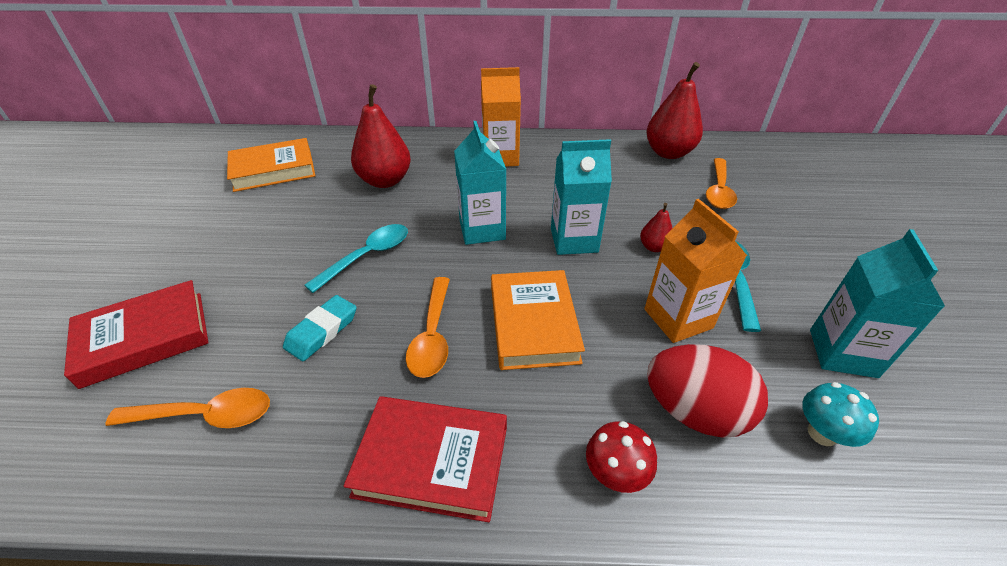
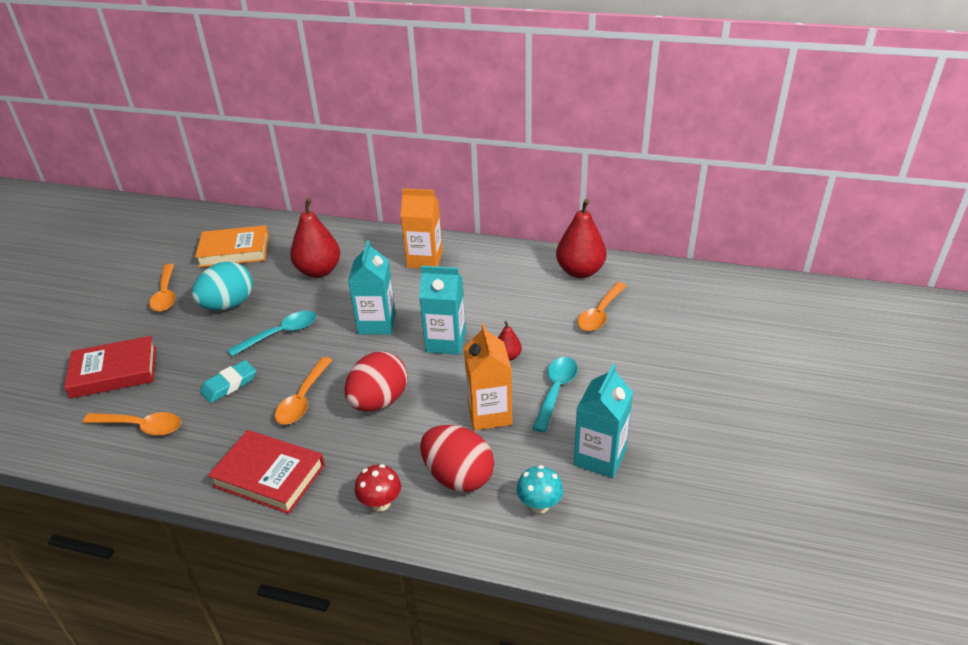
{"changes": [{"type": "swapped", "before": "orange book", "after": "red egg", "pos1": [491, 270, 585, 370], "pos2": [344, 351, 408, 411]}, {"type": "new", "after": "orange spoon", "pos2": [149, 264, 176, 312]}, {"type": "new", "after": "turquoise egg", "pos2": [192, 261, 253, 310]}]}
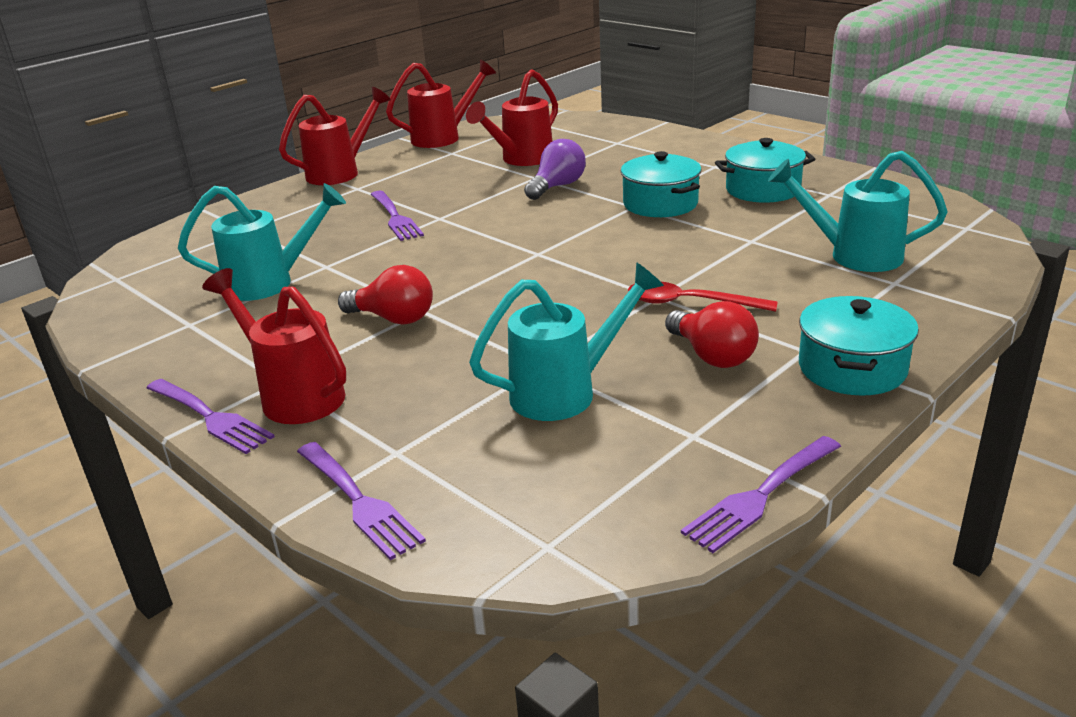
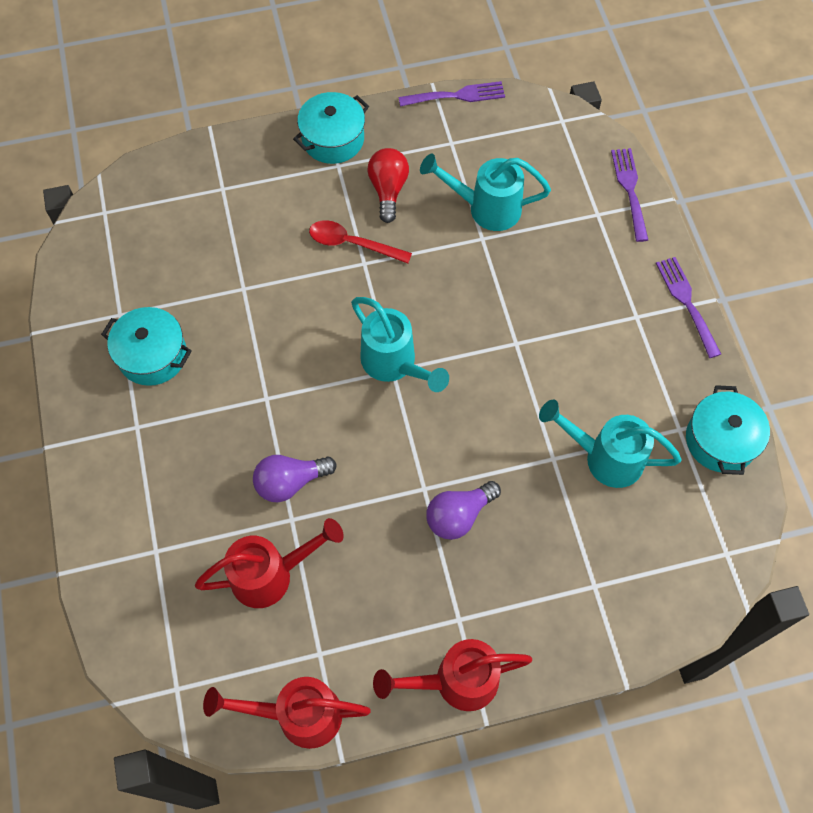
{"changes": [{"type": "gone", "before": "red watering can", "pos1": [202, 268, 346, 424]}, {"type": "gone", "before": "red light bulb", "pos1": [338, 265, 433, 325]}, {"type": "swapped", "before": "purple fork", "after": "purple light bulb", "pos1": [370, 191, 424, 241], "pos2": [426, 481, 501, 540]}, {"type": "shifted", "before": "turquoise pot", "pos1": [621, 151, 701, 217], "pos2": [686, 385, 770, 475]}, {"type": "rotated", "before": "red spoon", "pos1": [628, 281, 778, 312], "pos2": [309, 220, 412, 263], "turn": 150}, {"type": "shifted", "before": "turquoise watering can", "pos1": [768, 151, 948, 272], "pos2": [351, 297, 449, 392]}]}
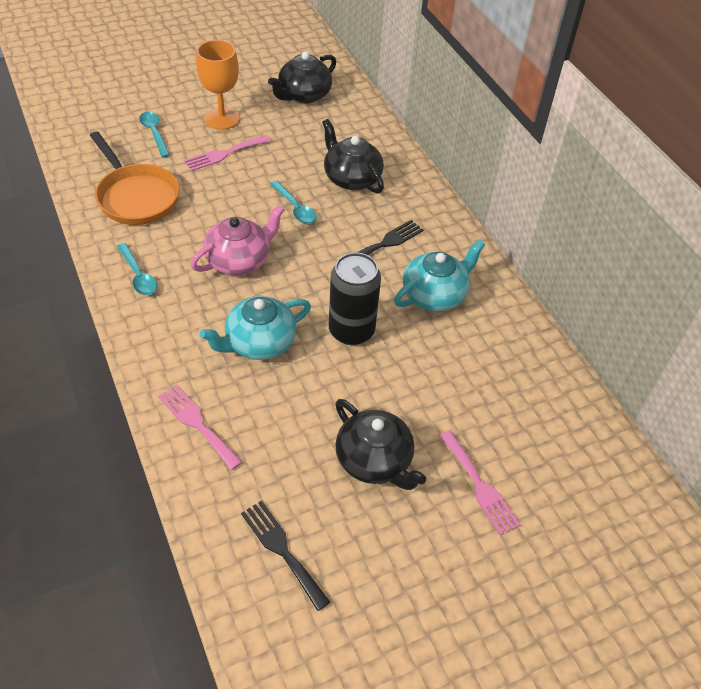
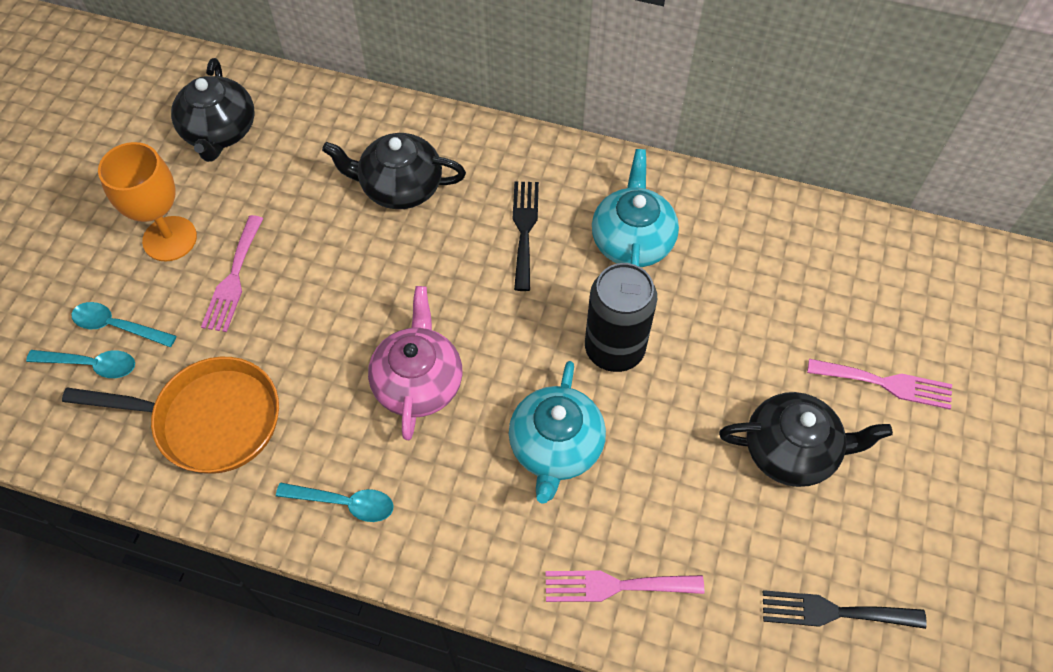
{"changes": [{"type": "shifted", "before": "turquoise spoon", "pos1": [270, 180, 317, 224], "pos2": [26, 350, 135, 378]}]}
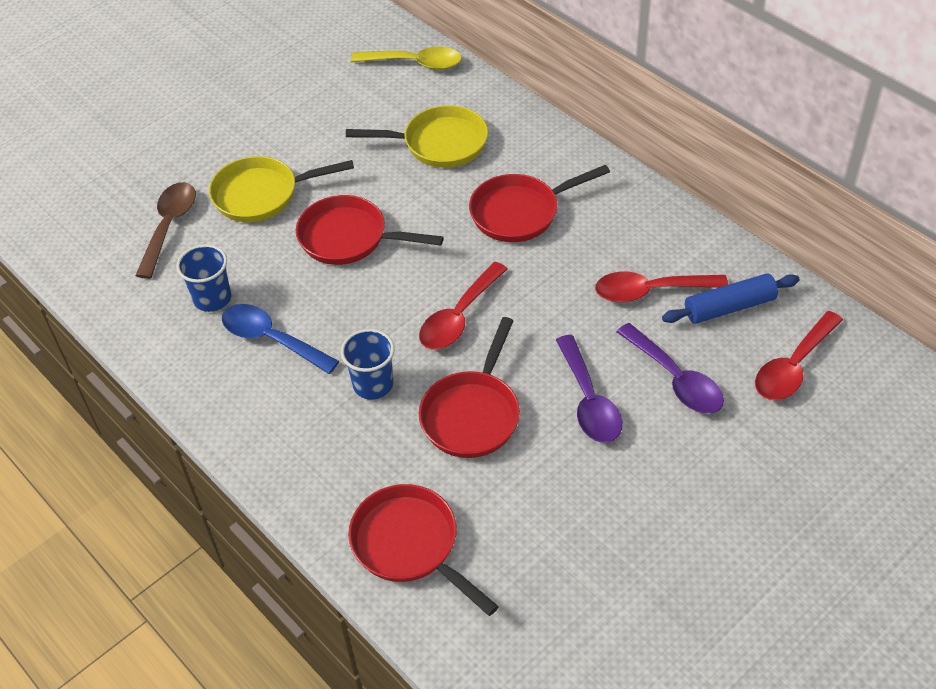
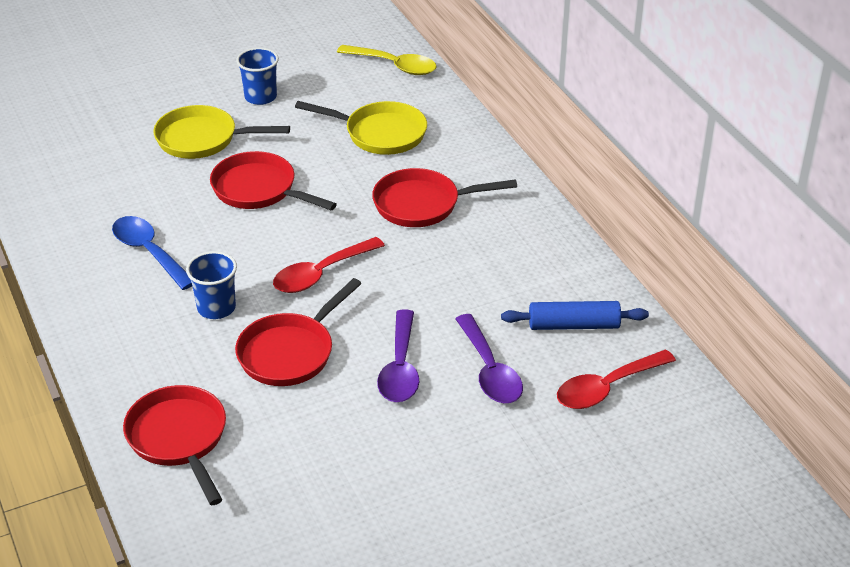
{"changes": [{"type": "gone", "before": "brown spoon", "pos1": [135, 182, 196, 279]}, {"type": "shifted", "before": "blue cup", "pos1": [176, 244, 231, 312], "pos2": [236, 47, 279, 105]}, {"type": "gone", "before": "red spoon", "pos1": [595, 272, 728, 302]}]}
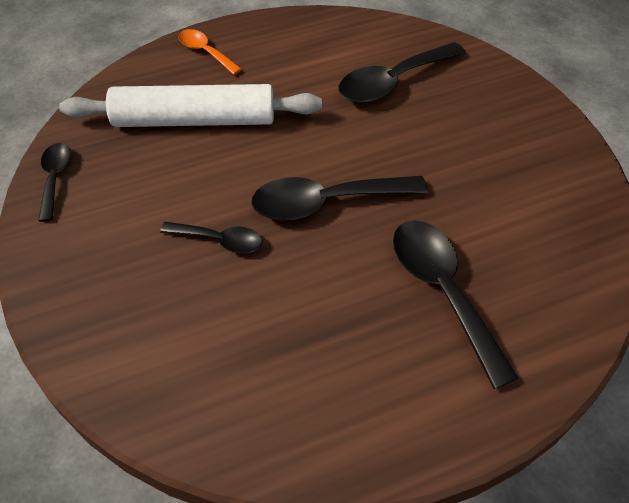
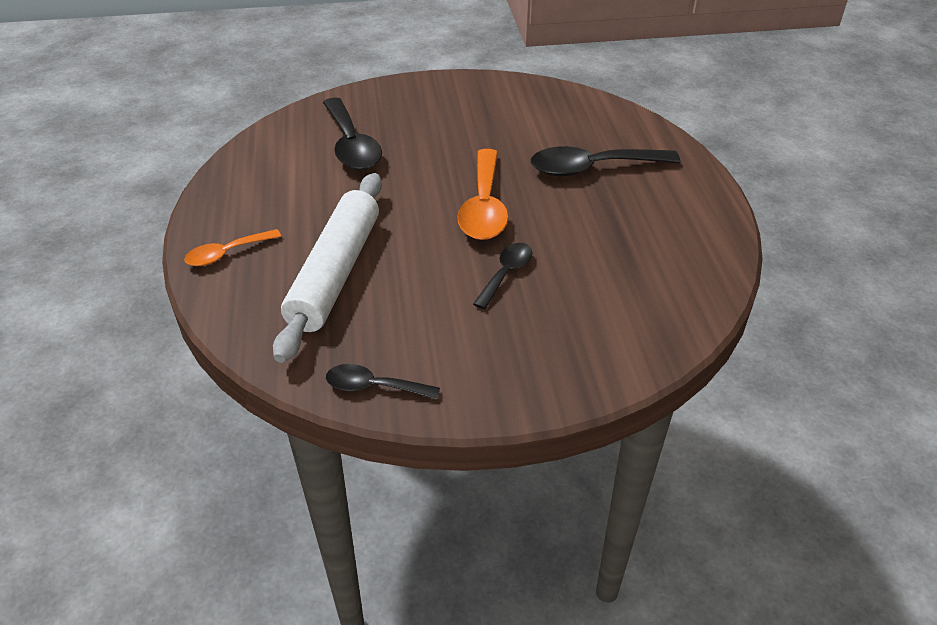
{"changes": [{"type": "repainted", "before": "black spoon", "after": "orange spoon", "pos1": [251, 176, 428, 221], "pos2": [457, 149, 509, 240]}]}
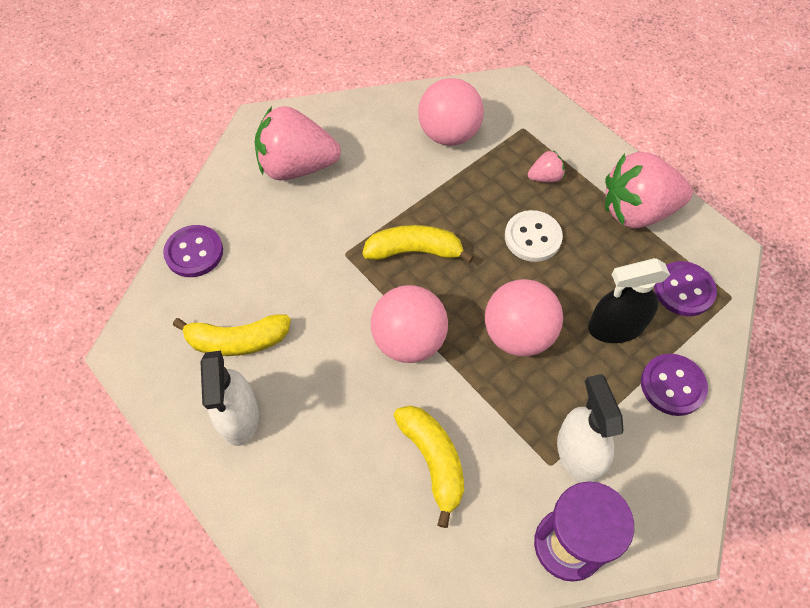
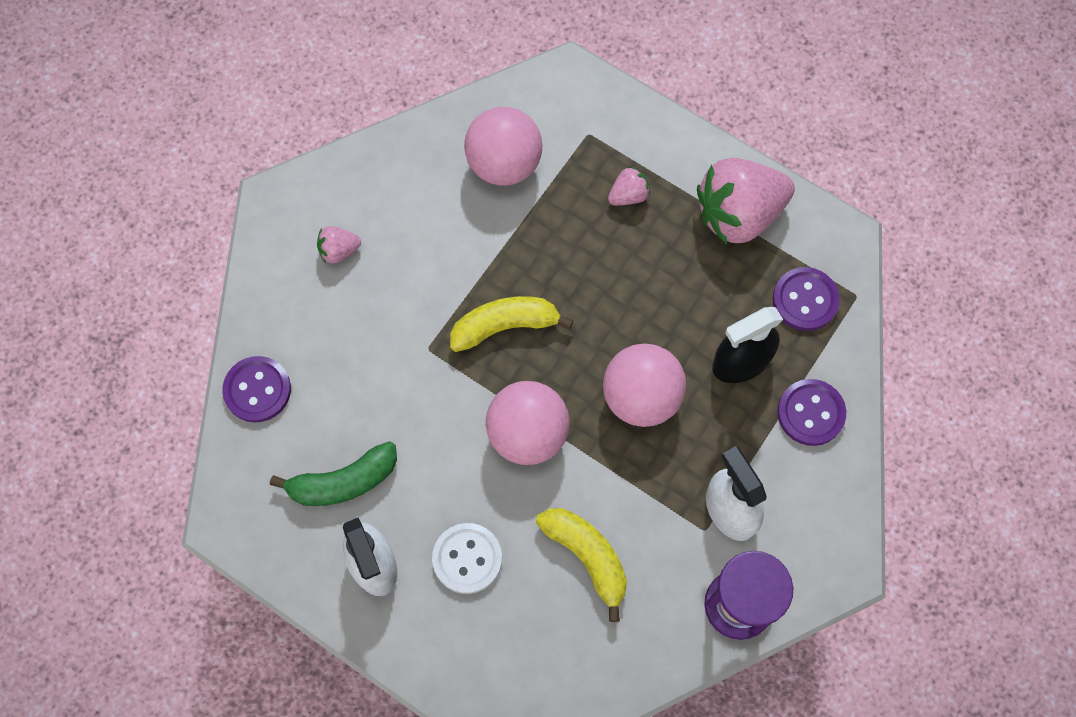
{"changes": [{"type": "repainted", "before": "yellow banana", "after": "green banana", "pos1": [173, 315, 291, 356], "pos2": [270, 442, 397, 506]}, {"type": "scaled", "before": "pink strawberry", "pos1": [255, 106, 341, 181], "pos2": [317, 226, 361, 264], "scale": 0.44}, {"type": "shifted", "before": "white button", "pos1": [505, 210, 563, 262], "pos2": [432, 523, 502, 594]}]}
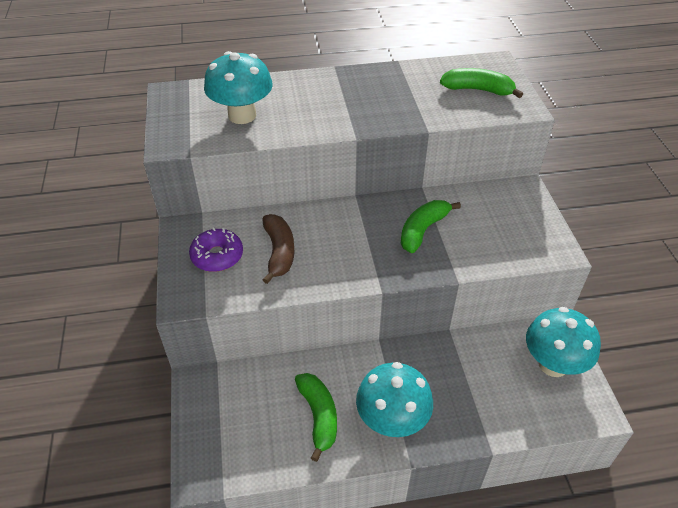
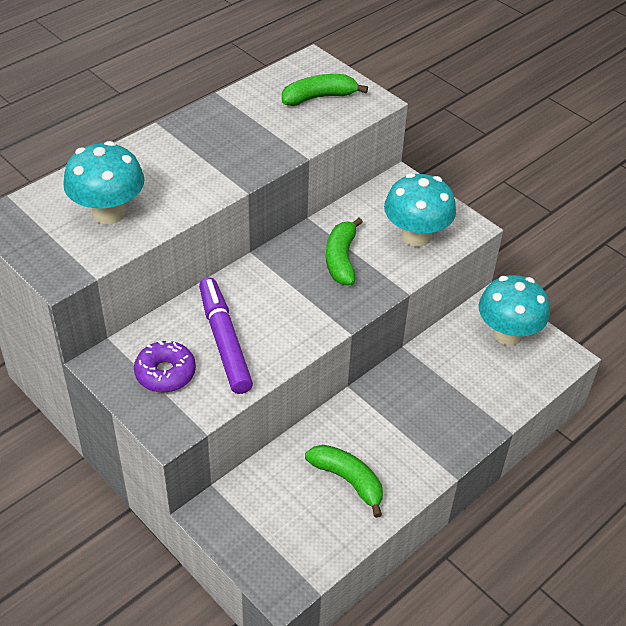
{"changes": [{"type": "swapped", "before": "brown banana", "after": "purple marker", "pos1": [262, 214, 295, 284], "pos2": [199, 277, 253, 394]}, {"type": "shifted", "before": "turquoise mushroom", "pos1": [356, 362, 433, 437], "pos2": [384, 173, 456, 247]}]}
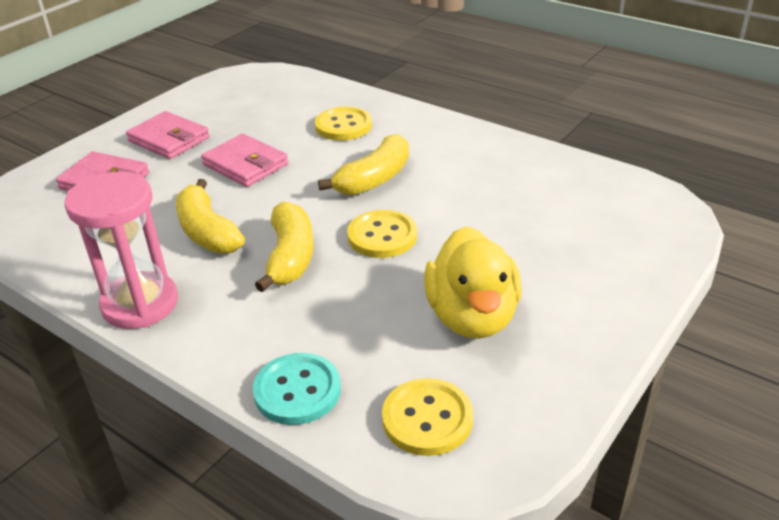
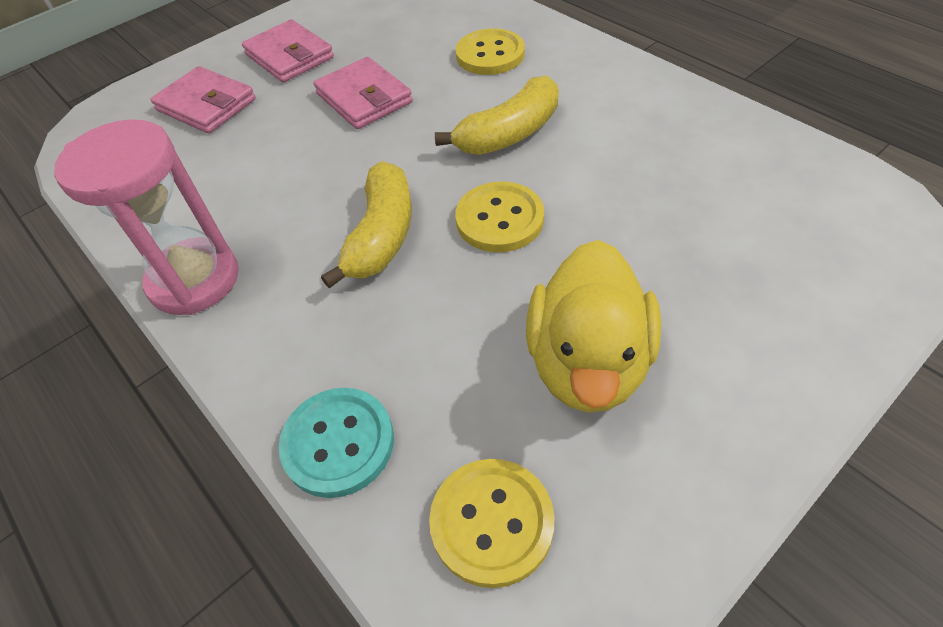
{"changes": [{"type": "gone", "before": "yellow banana", "pos1": [176, 179, 245, 254]}]}
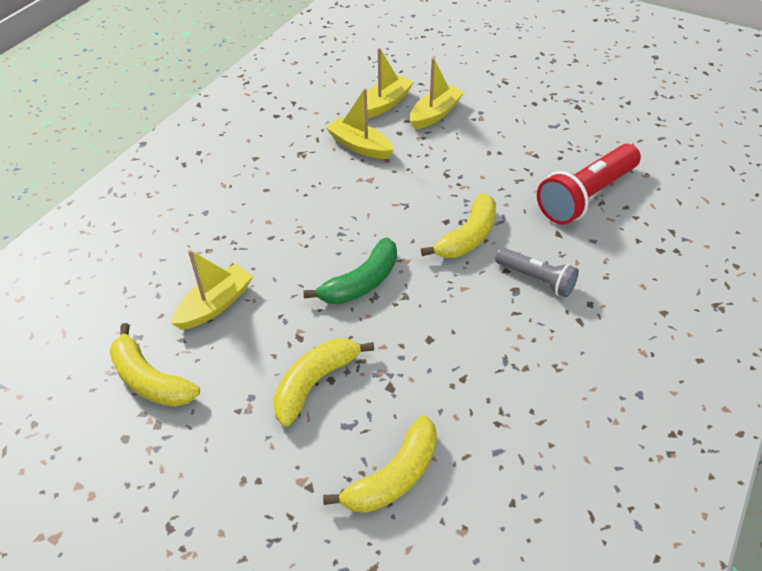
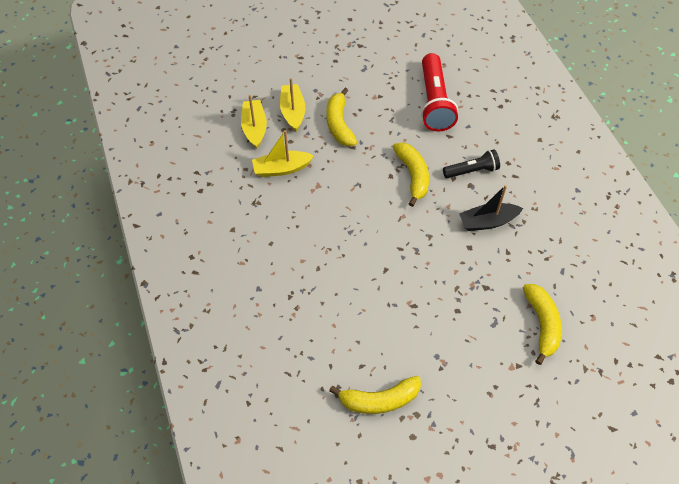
{"changes": [{"type": "gone", "before": "yellow boat", "pos1": [171, 250, 253, 330]}, {"type": "shifted", "before": "yellow banana", "pos1": [273, 338, 374, 426], "pos2": [326, 88, 357, 146]}, {"type": "gone", "before": "green banana", "pos1": [303, 237, 397, 304]}, {"type": "repainted", "before": "grey flashlight", "after": "black flashlight", "pos1": [495, 248, 579, 297], "pos2": [443, 149, 500, 178]}, {"type": "new", "after": "black boat", "pos2": [459, 185, 523, 231]}]}
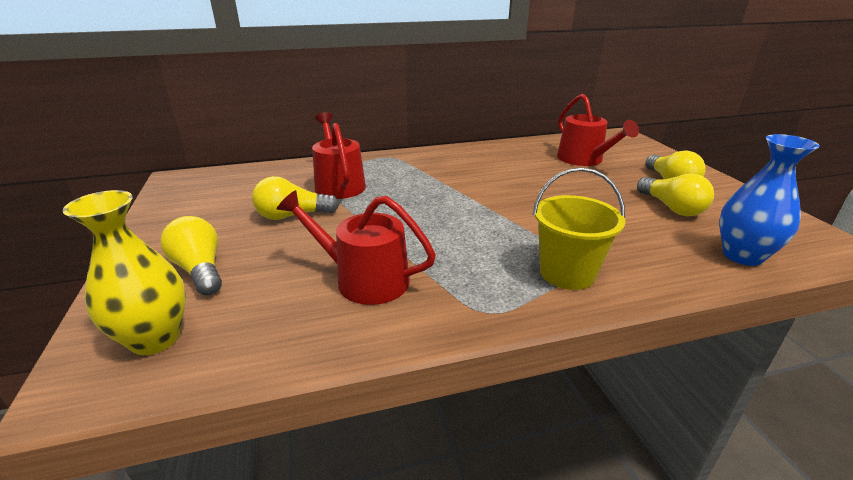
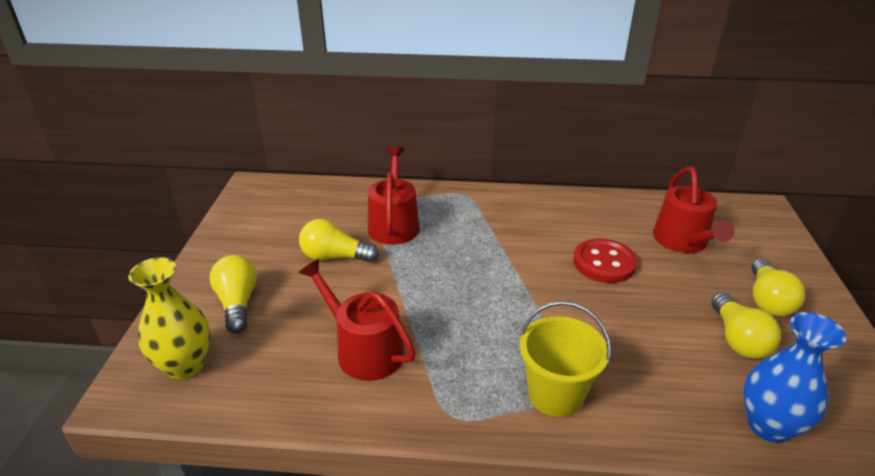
{"changes": [{"type": "new", "after": "red button", "pos2": [573, 238, 637, 283]}]}
